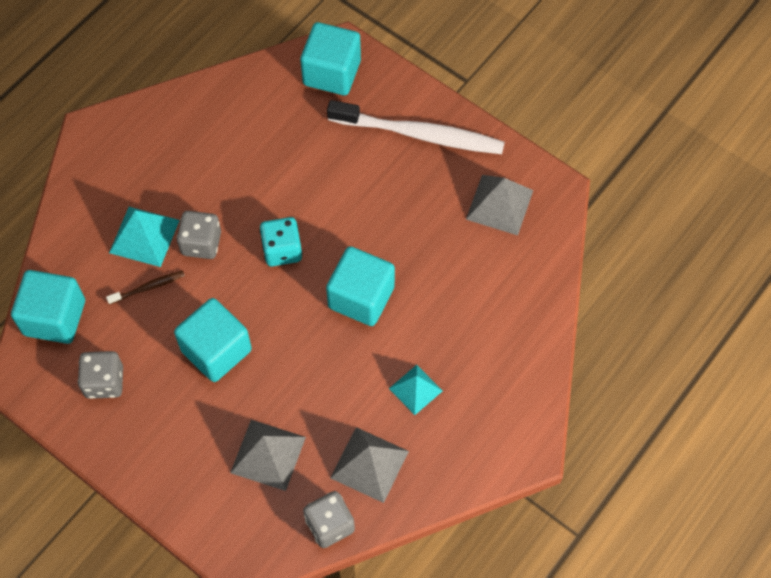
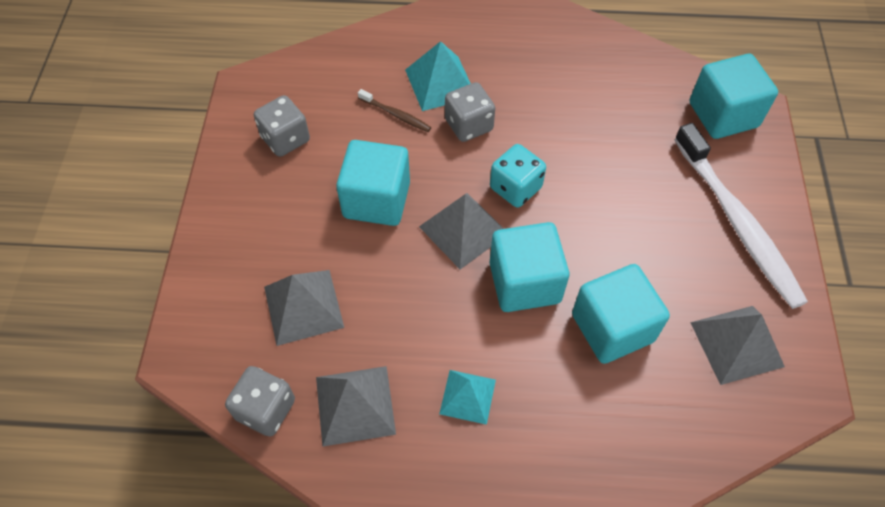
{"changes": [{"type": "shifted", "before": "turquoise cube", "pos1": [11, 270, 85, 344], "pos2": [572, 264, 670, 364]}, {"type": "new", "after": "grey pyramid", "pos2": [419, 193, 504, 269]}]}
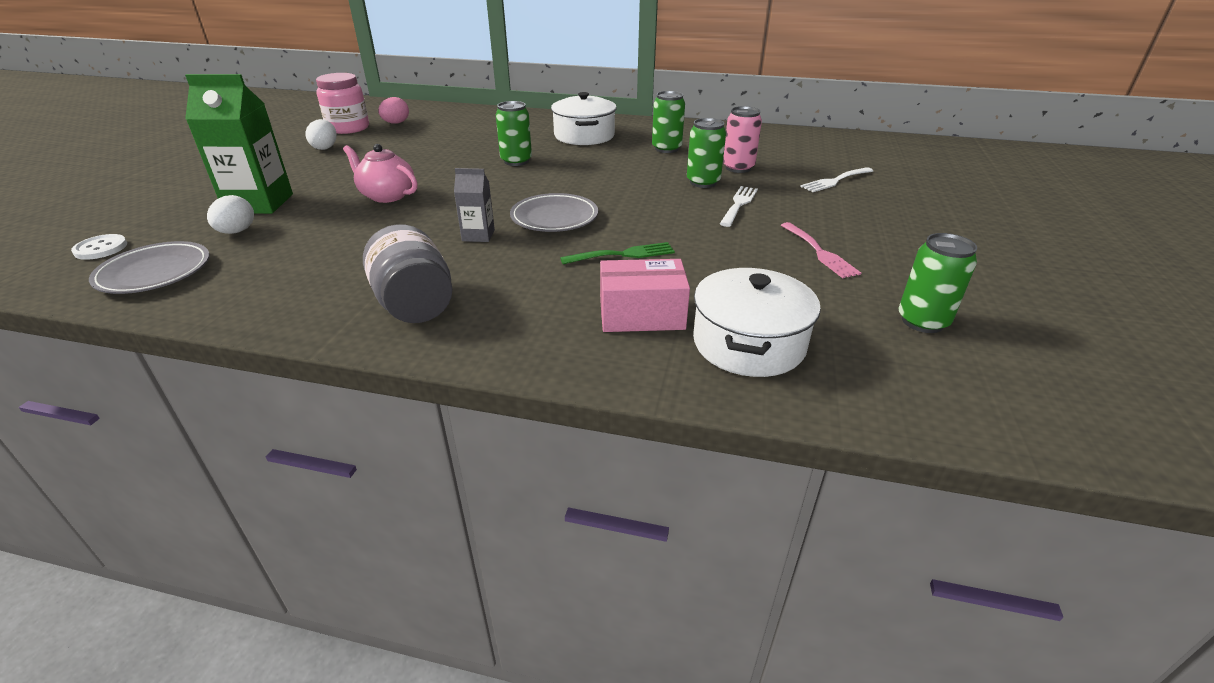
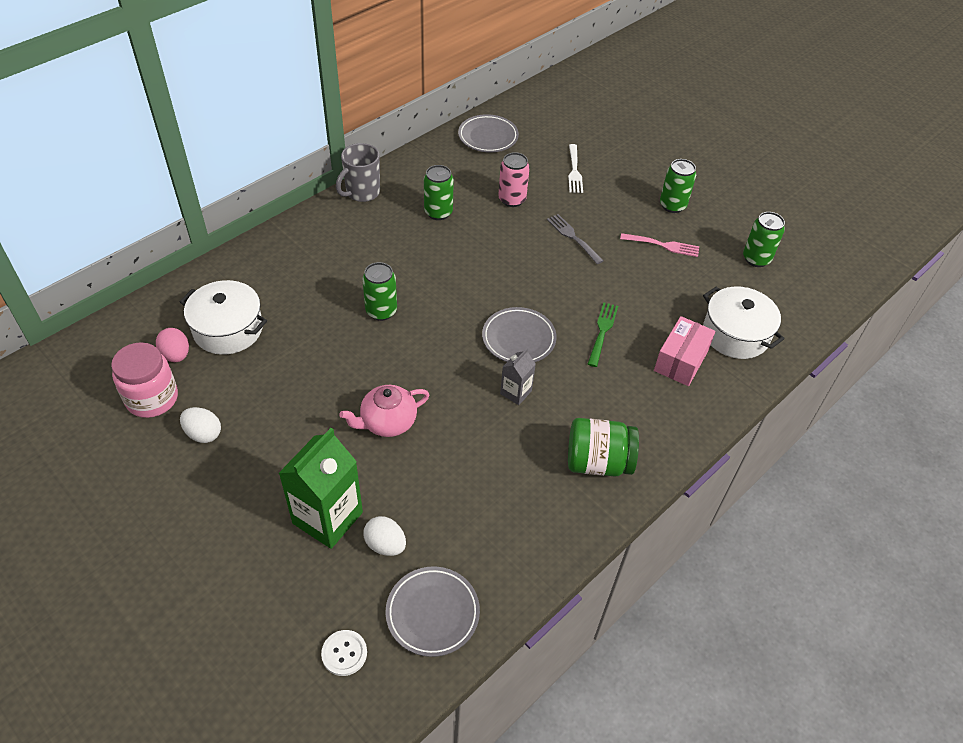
{"changes": [{"type": "repainted", "before": "grey jar", "after": "green jar", "pos1": [363, 224, 453, 323], "pos2": [568, 418, 639, 477]}, {"type": "shifted", "before": "white pot", "pos1": [551, 92, 617, 145], "pos2": [180, 280, 267, 355]}, {"type": "shifted", "before": "green can", "pos1": [687, 118, 726, 188], "pos2": [660, 159, 696, 213]}, {"type": "repainted", "before": "white fork", "after": "grey fork", "pos1": [720, 186, 758, 227], "pos2": [547, 214, 603, 264]}, {"type": "new", "after": "grey mug", "pos2": [336, 143, 380, 202]}, {"type": "new", "after": "grey plate", "pos2": [458, 114, 519, 152]}]}
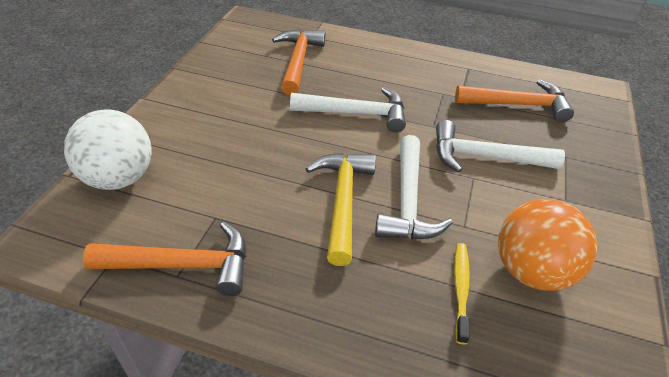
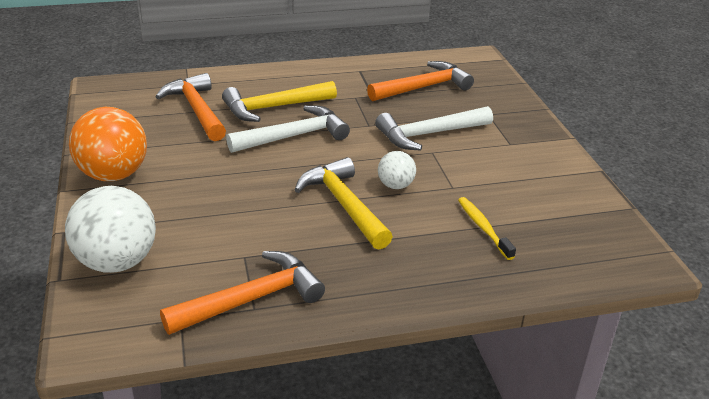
{"changes": [{"type": "swapped", "before": "white hammer", "after": "white ball", "pos1": [375, 135, 453, 240], "pos2": [378, 151, 416, 189]}, {"type": "shifted", "before": "orange ball", "pos1": [498, 199, 597, 291], "pos2": [69, 107, 147, 181]}, {"type": "new", "after": "yellow hammer", "pos2": [222, 81, 337, 122]}]}
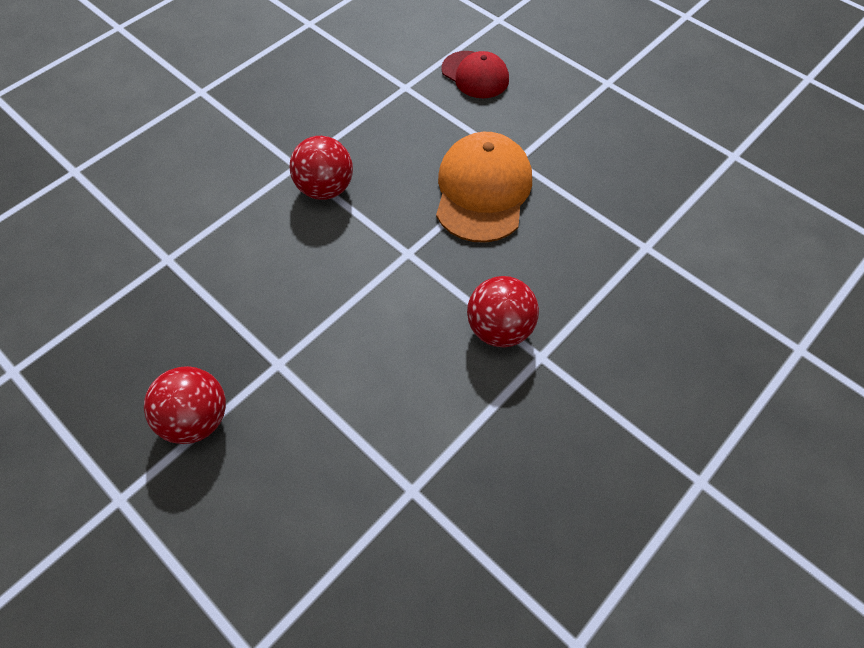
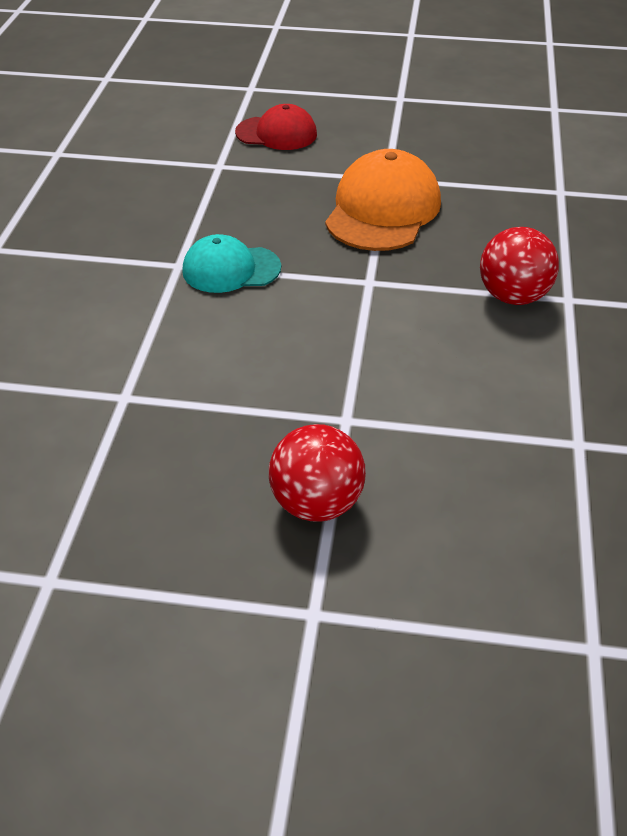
{"changes": [{"type": "swapped", "before": "red ball", "after": "turquoise cap", "pos1": [290, 136, 353, 200], "pos2": [182, 234, 281, 293]}, {"type": "rotated", "before": "orange cap", "pos1": [436, 132, 532, 243], "pos2": [325, 149, 441, 251], "turn": 45}]}
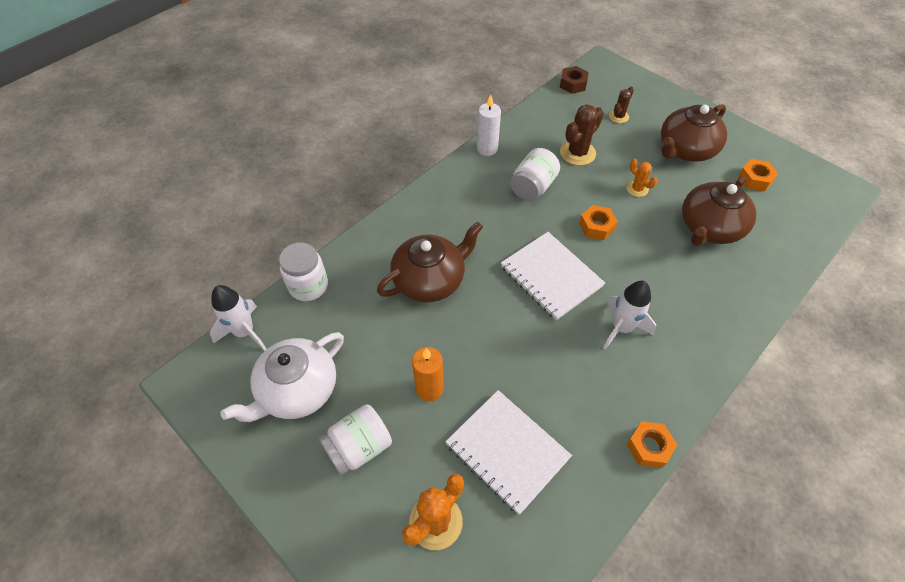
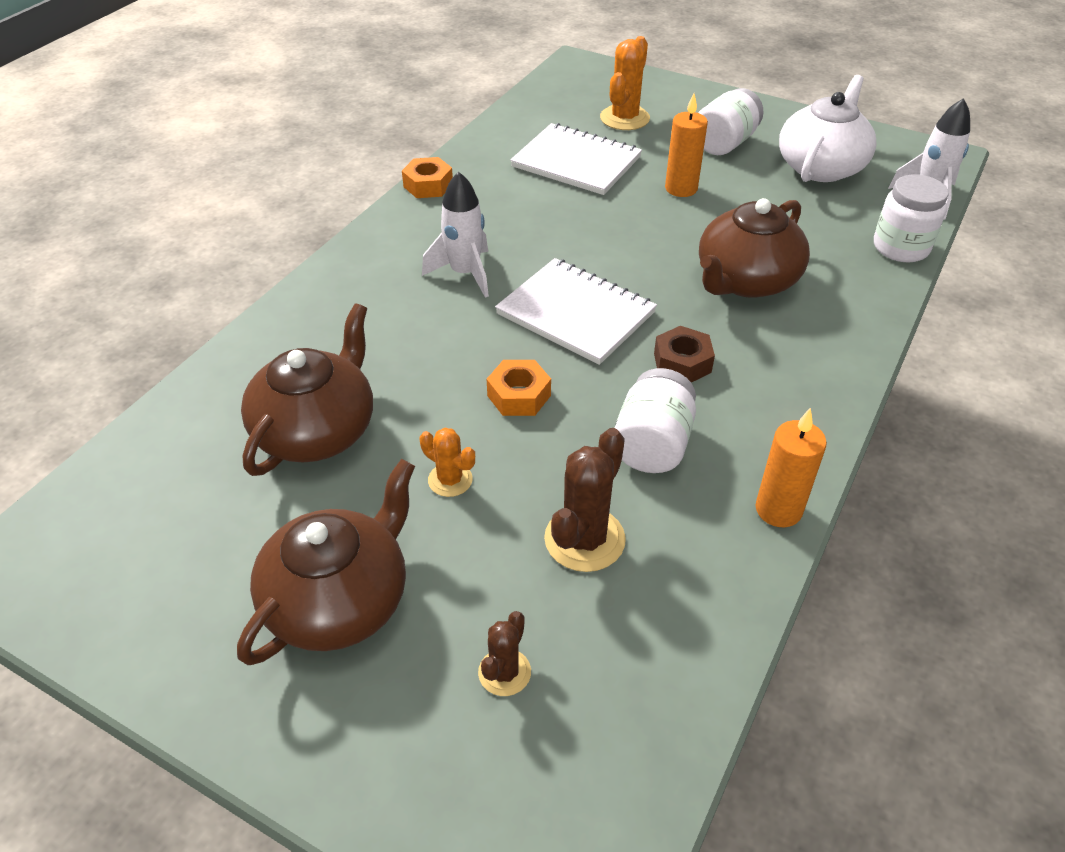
{"changes": [{"type": "repainted", "before": "white candle", "after": "orange candle", "pos1": [477, 95, 501, 156], "pos2": [756, 408, 827, 527]}, {"type": "shifted", "before": "brown nut", "pos1": [560, 66, 589, 94], "pos2": [654, 326, 715, 382]}, {"type": "gone", "before": "orange nut", "pos1": [738, 159, 779, 192]}]}
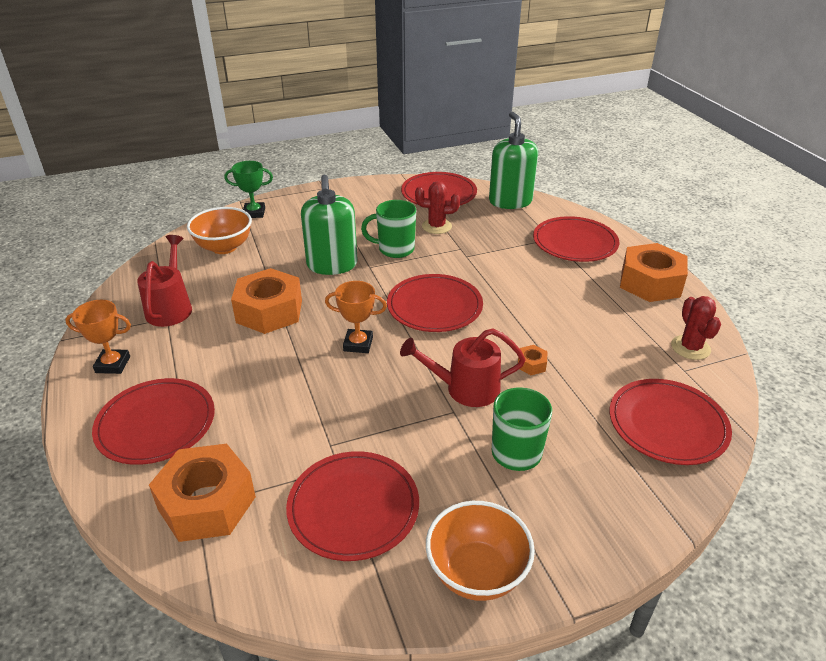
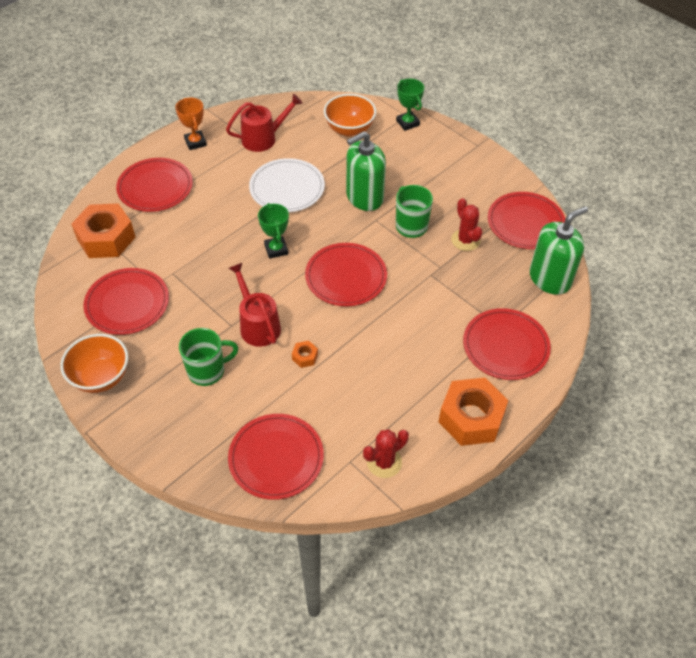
{"changes": [{"type": "swapped", "before": "orange nut", "after": "white plate", "pos1": [231, 268, 302, 334], "pos2": [249, 158, 325, 212]}, {"type": "repainted", "before": "orange trophy", "after": "green trophy", "pos1": [325, 281, 387, 353], "pos2": [258, 203, 289, 259]}]}
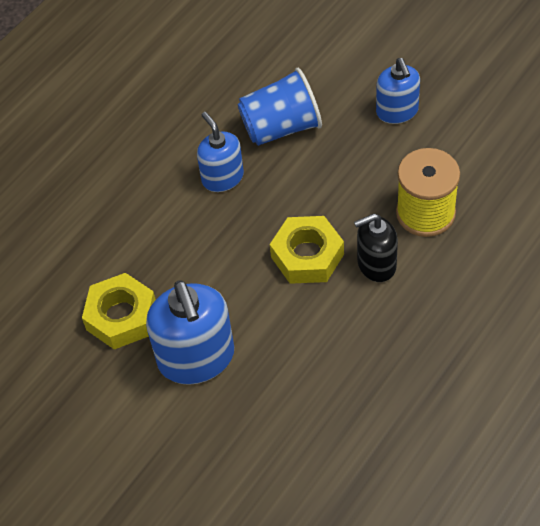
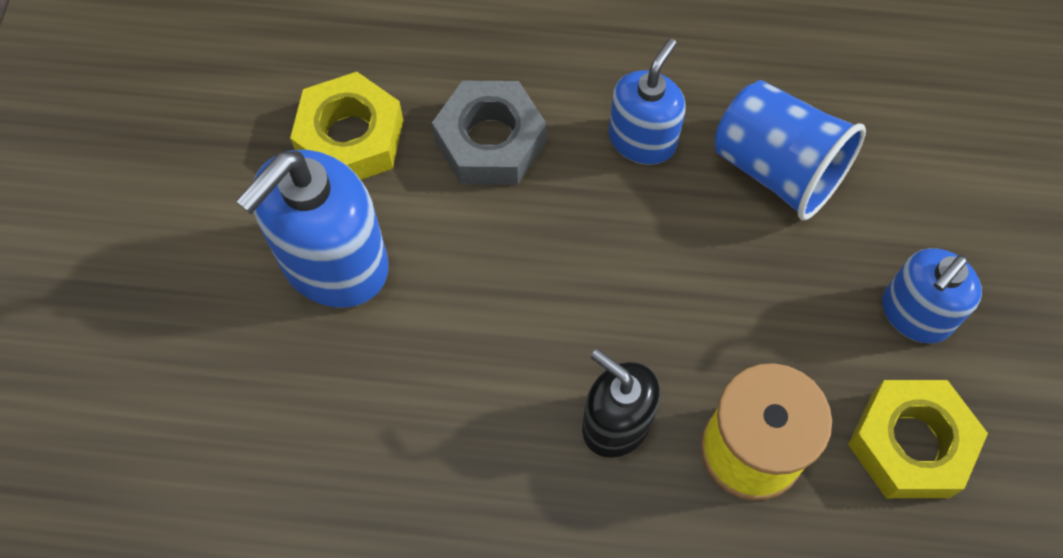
{"changes": [{"type": "shifted", "before": "yellow nut", "pos1": [270, 216, 344, 284], "pos2": [848, 380, 988, 498]}, {"type": "new", "after": "grey nut", "pos2": [432, 81, 547, 185]}]}
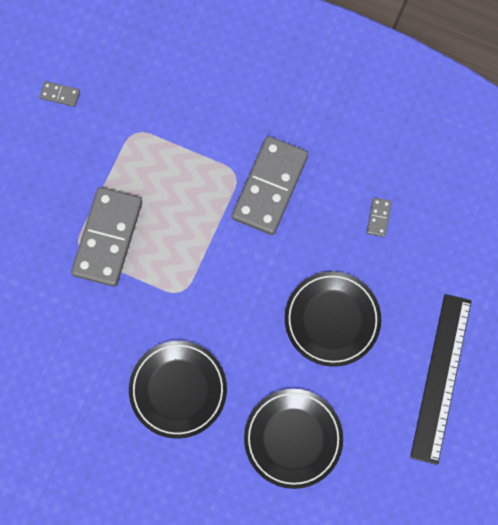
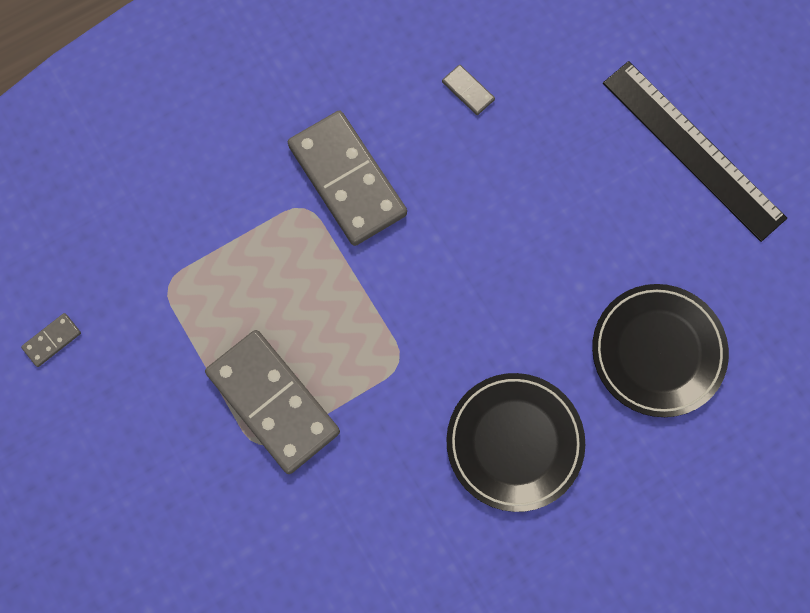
{"changes": [{"type": "gone", "before": "black plate", "pos1": [285, 271, 381, 367]}]}
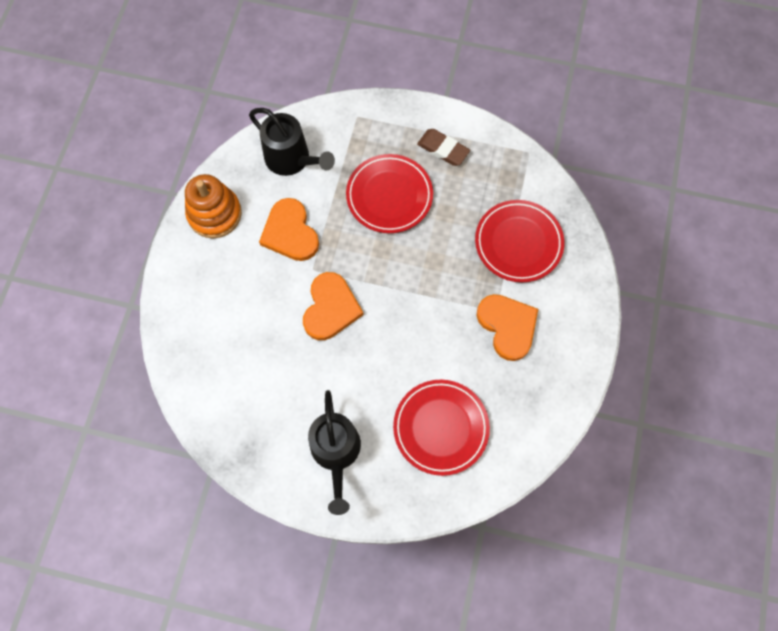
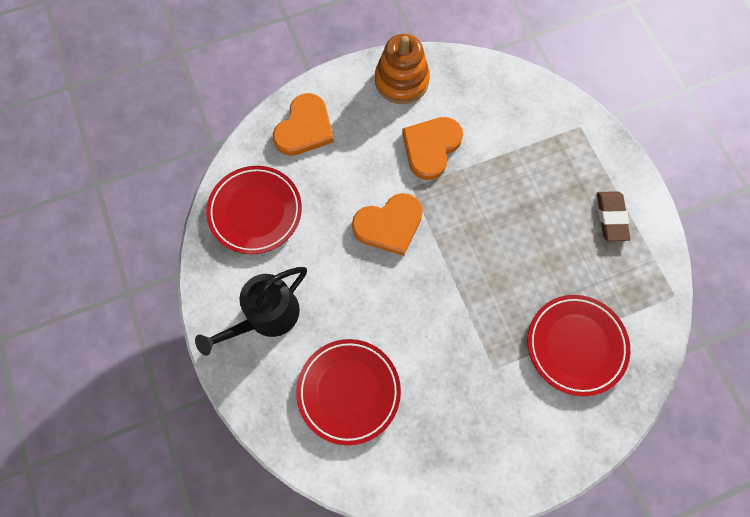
{"changes": [{"type": "gone", "before": "black watering can", "pos1": [249, 108, 335, 176]}, {"type": "shifted", "before": "red plate", "pos1": [346, 154, 433, 233], "pos2": [206, 166, 302, 254]}, {"type": "shifted", "before": "orange heart", "pos1": [477, 294, 538, 361], "pos2": [273, 93, 334, 156]}]}
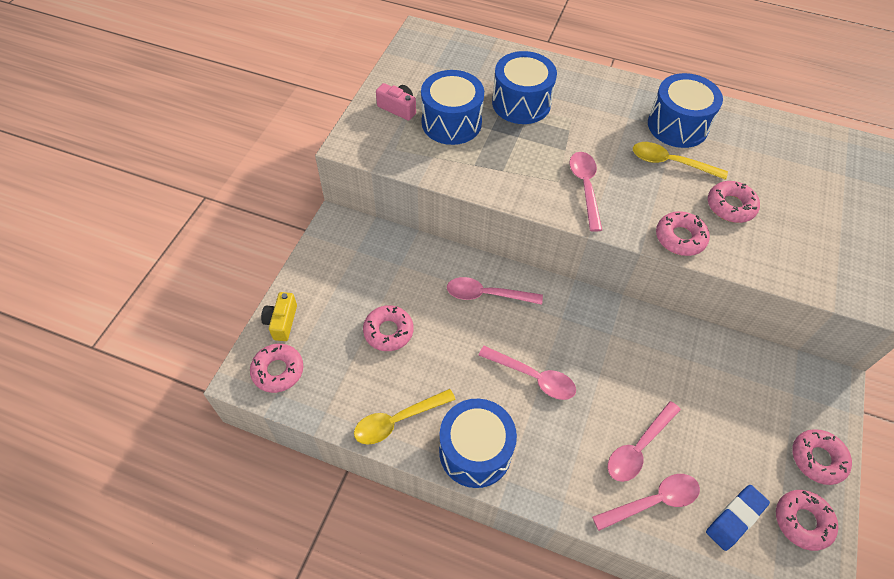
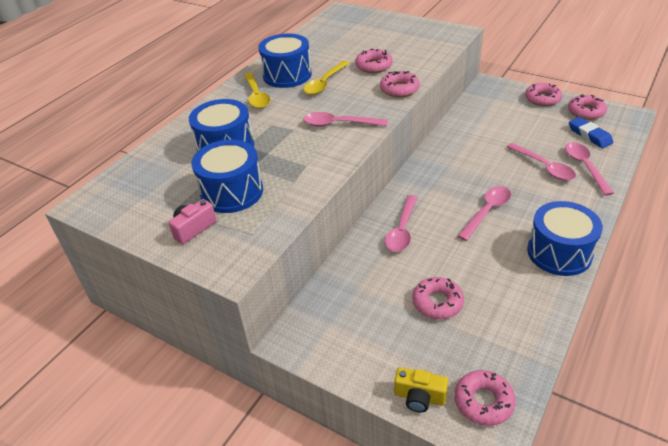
{"changes": [{"type": "shifted", "before": "yellow spoon", "pos1": [354, 389, 456, 445], "pos2": [244, 72, 271, 109]}]}
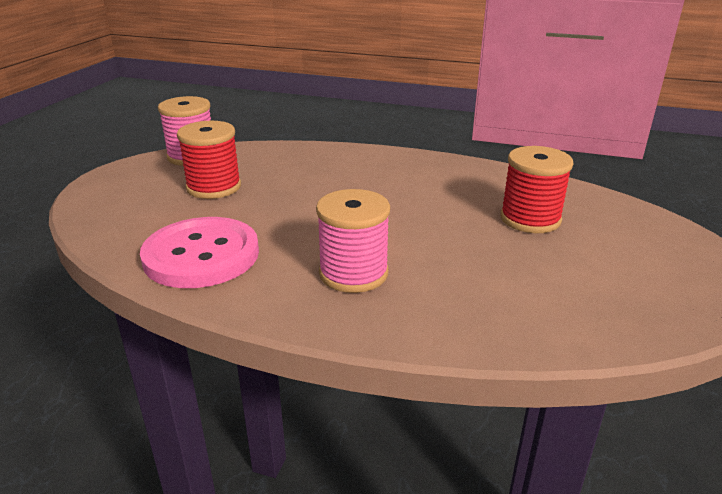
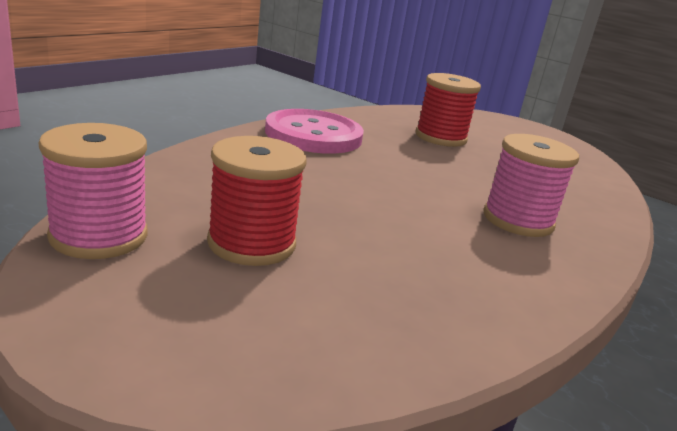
{"changes": [{"type": "shifted", "before": "pink button", "pos1": [140, 217, 259, 288], "pos2": [265, 109, 364, 154]}]}
